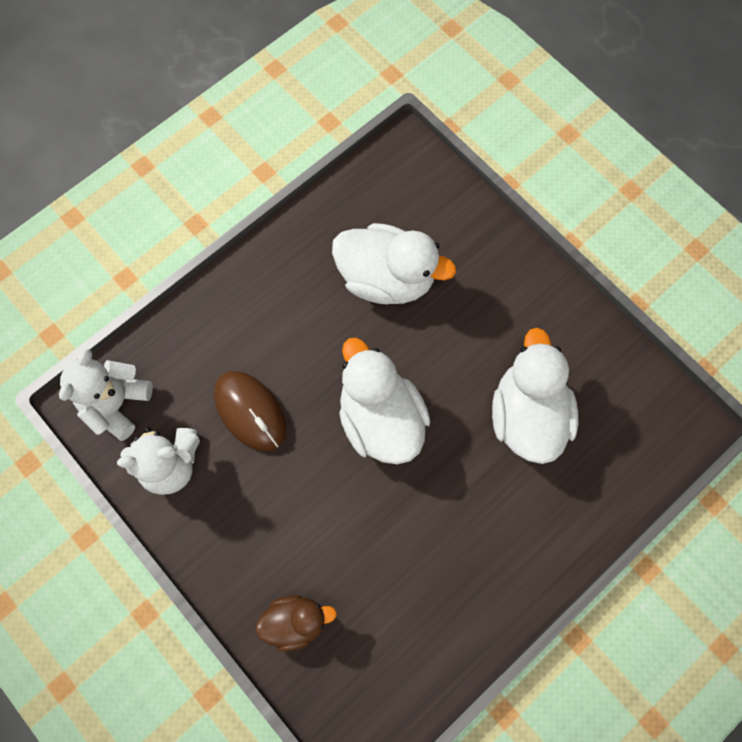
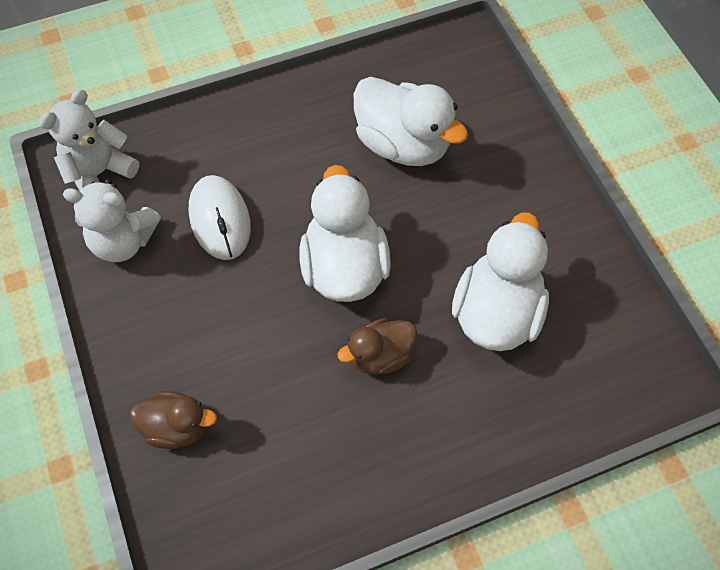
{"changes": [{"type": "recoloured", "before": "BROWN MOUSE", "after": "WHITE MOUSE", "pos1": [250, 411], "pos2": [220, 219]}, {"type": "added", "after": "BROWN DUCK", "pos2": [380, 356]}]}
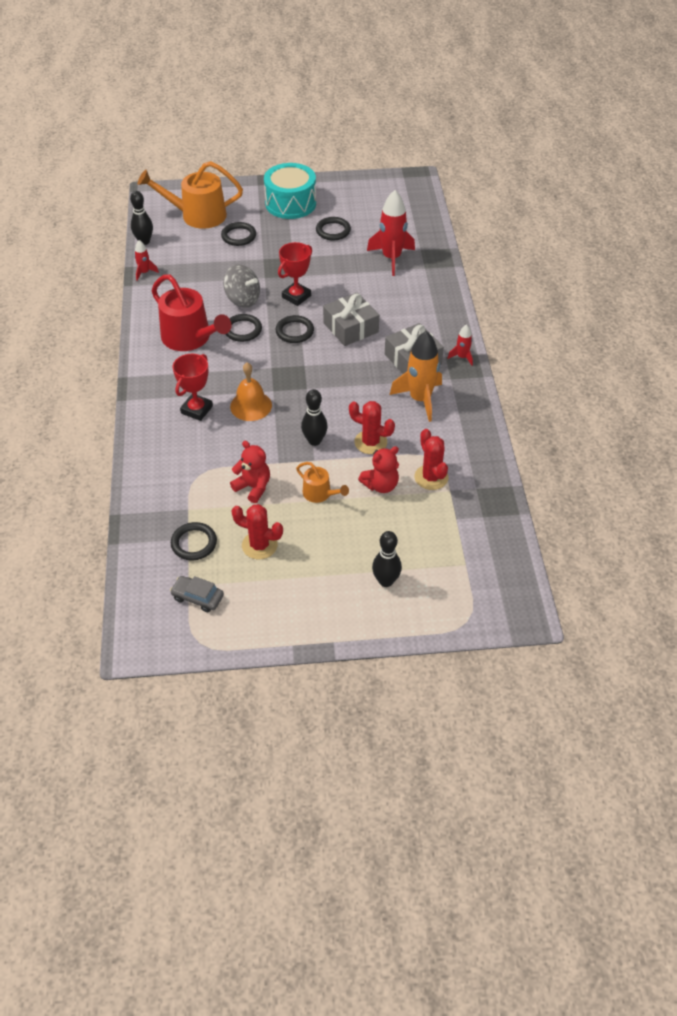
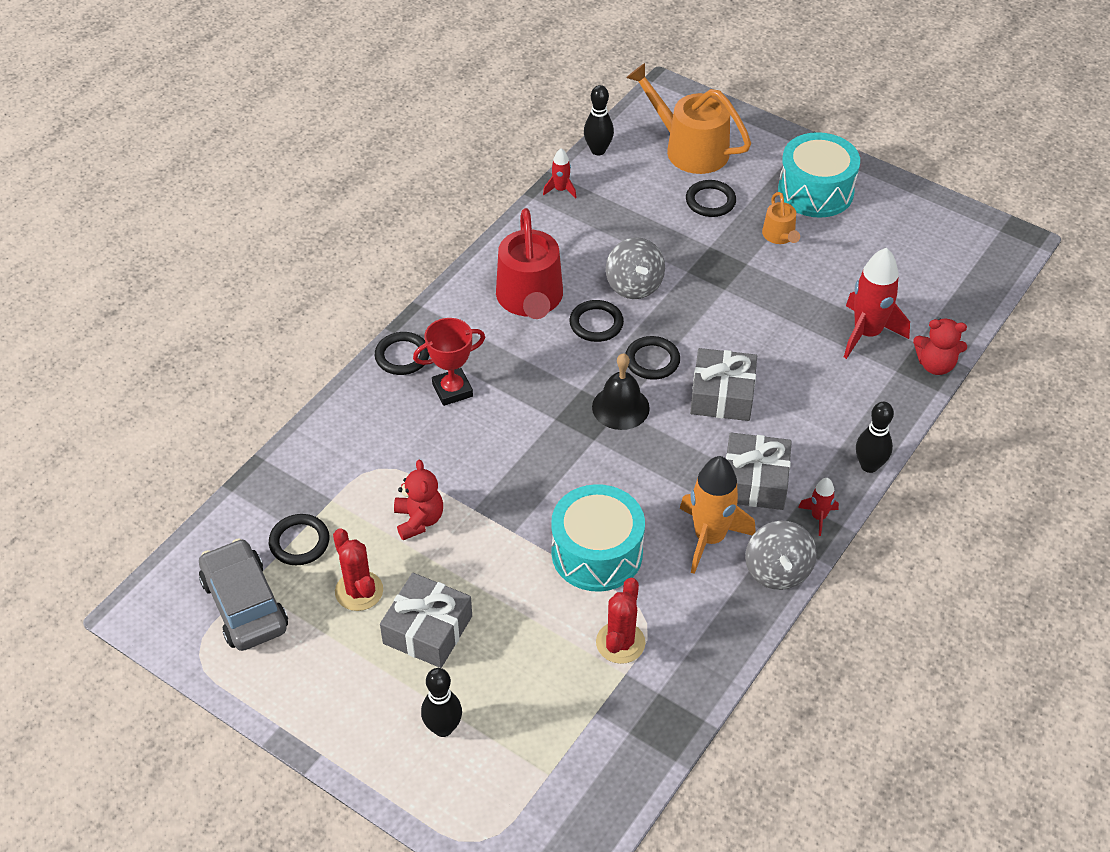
{"changes": [{"type": "moved", "before": "BLACK RING", "pos1": [333, 231], "pos2": [402, 356]}, {"type": "removed", "before": "RED TROPHY", "pos1": [296, 296]}, {"type": "removed", "before": "ORANGE BELL", "pos1": [251, 406]}, {"type": "moved", "before": "BLACK BOWLING PIN", "pos1": [314, 441], "pos2": [869, 466]}, {"type": "replaced", "before": "RED CACTUS", "after": "TURQUOISE DRUM", "pos1": [370, 442], "pos2": [597, 553]}, {"type": "moved", "before": "RED TEDDY BEAR", "pos1": [381, 485], "pos2": [935, 365]}, {"type": "moved", "before": "ORANGE WATERING CAN", "pos1": [320, 493], "pos2": [780, 236]}, {"type": "resized", "before": "GREY CAR", "pos1": [197, 597], "pos2": [244, 604], "scale": 1.81}, {"type": "added", "after": "BLACK BELL", "pos2": [620, 407]}, {"type": "added", "after": "GREY SPINNING TOP", "pos2": [777, 571]}, {"type": "added", "after": "GREY GIFT", "pos2": [427, 630]}]}
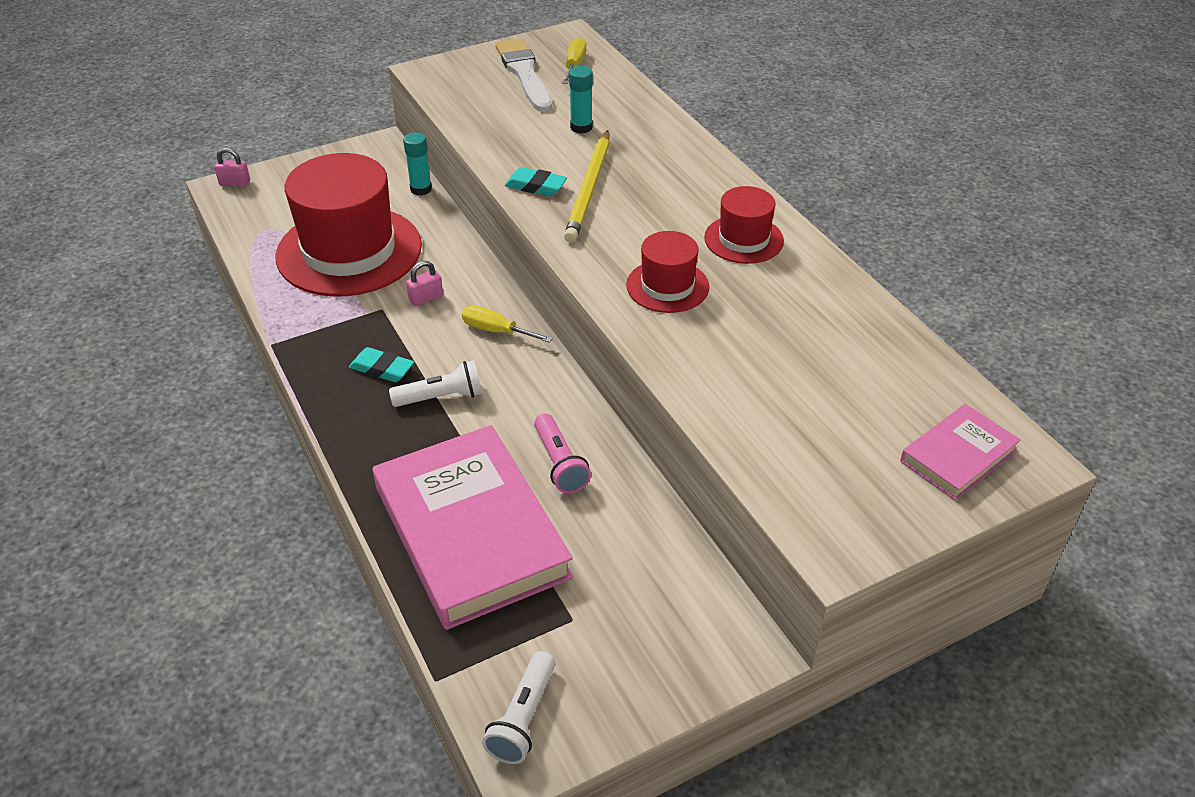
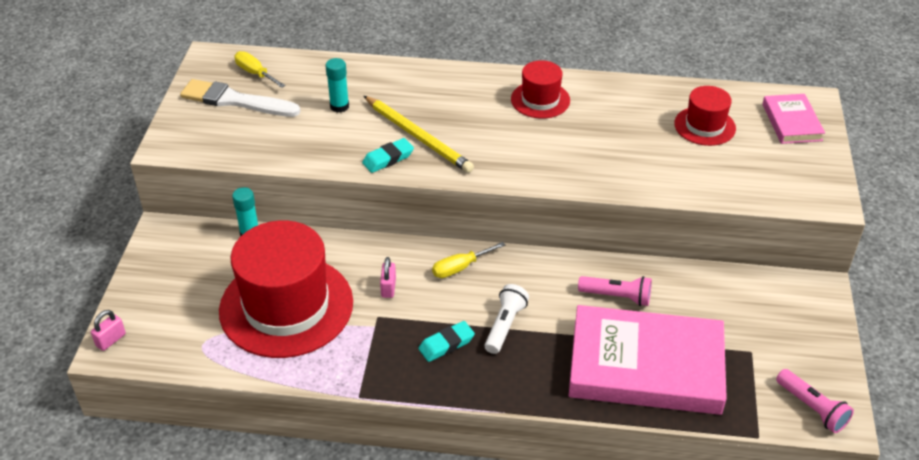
{"changes": [{"type": "moved", "before": "RED HAT", "pos1": [667, 286], "pos2": [704, 126]}, {"type": "recoloured", "before": "WHITE FLASHLIGHT", "after": "PINK FLASHLIGHT", "pos1": [523, 718], "pos2": [812, 408]}]}
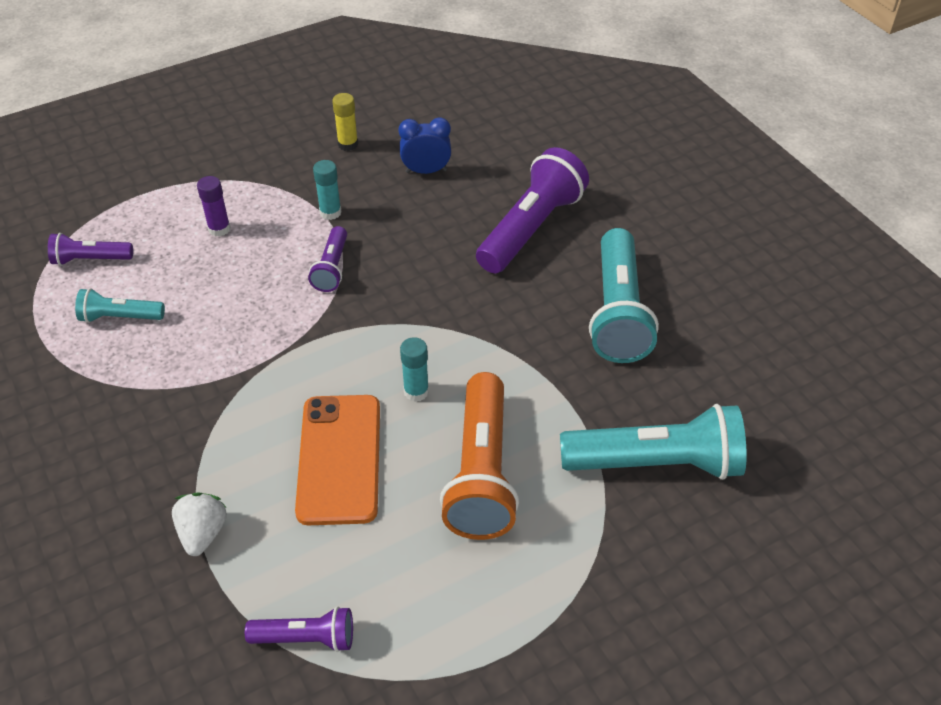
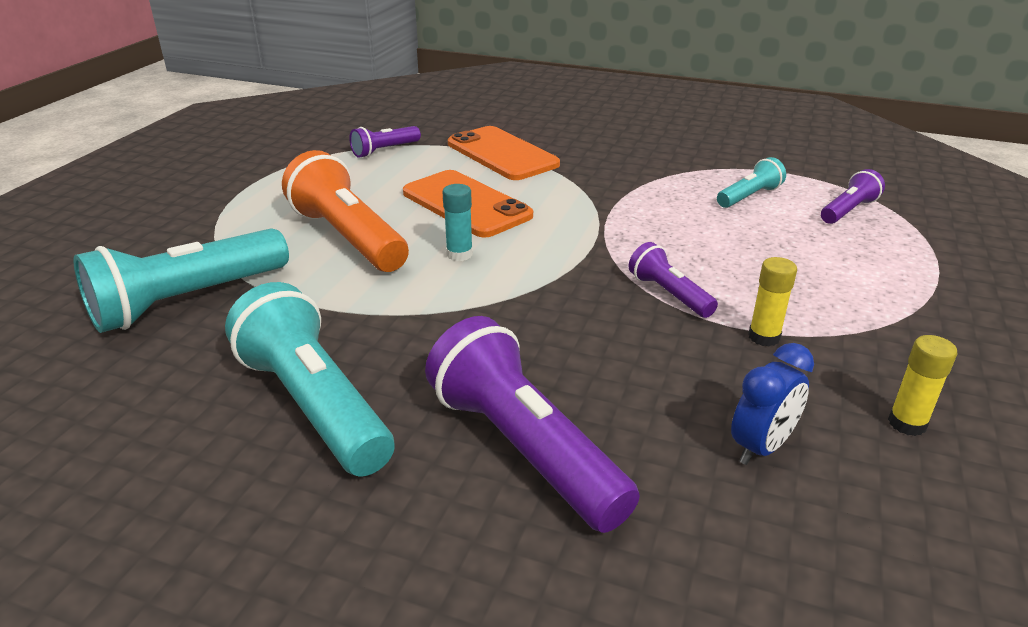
{"changes": [{"type": "turned", "before": "PURPLE FLASHLIGHT", "pos1": [531, 228], "pos2": [524, 448], "turn": 150}, {"type": "recoloured", "before": "TURQUOISE GLUE STICK", "after": "YELLOW GLUE STICK", "pos1": [330, 212], "pos2": [764, 337]}, {"type": "removed", "before": "PURPLE GLUE STICK", "pos1": [219, 229]}, {"type": "replaced", "before": "WHITE STRAWBERRY", "after": "ORANGE PHONE", "pos1": [203, 533], "pos2": [502, 154]}]}
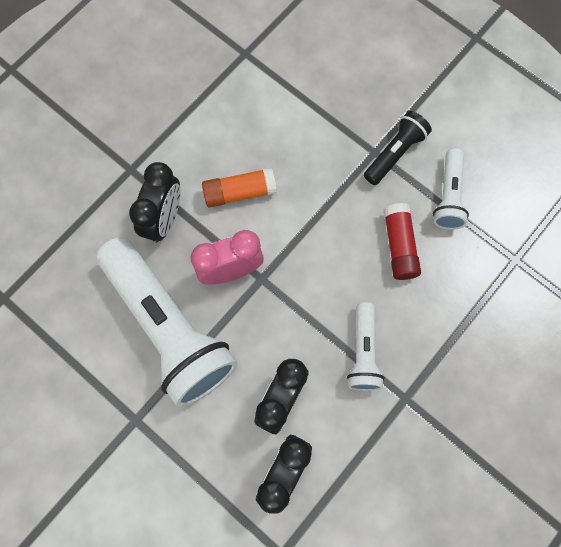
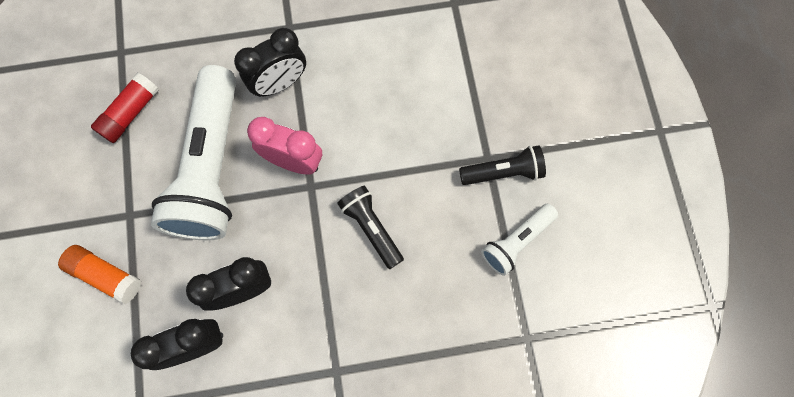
{"changes": [{"type": "moved", "before": "ORANGE GLUE STICK", "pos1": [239, 192], "pos2": [106, 275]}, {"type": "moved", "before": "RED GLUE STICK", "pos1": [399, 246], "pos2": [130, 113]}, {"type": "removed", "before": "WHITE FLASHLIGHT", "pos1": [364, 352]}, {"type": "added", "after": "BLACK FLASHLIGHT", "pos2": [371, 228]}]}
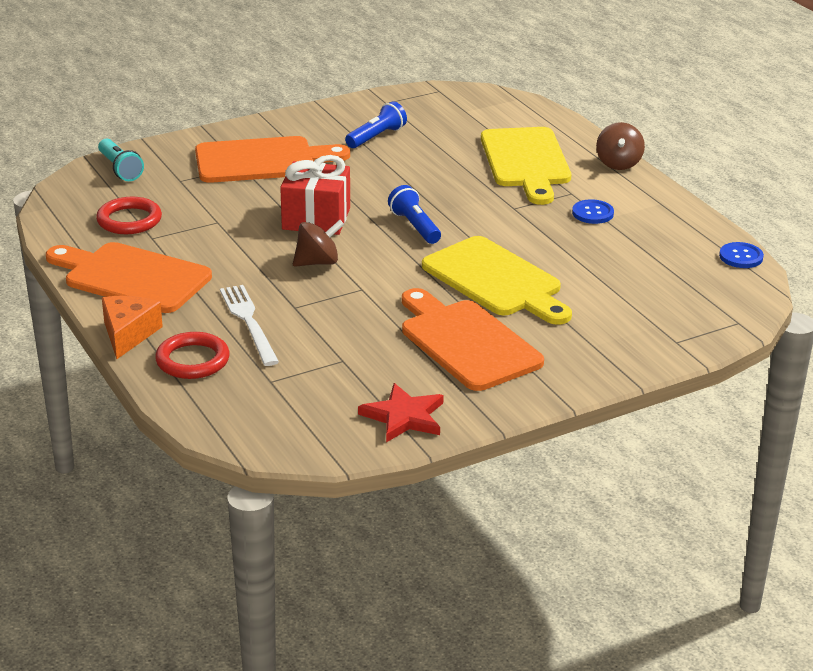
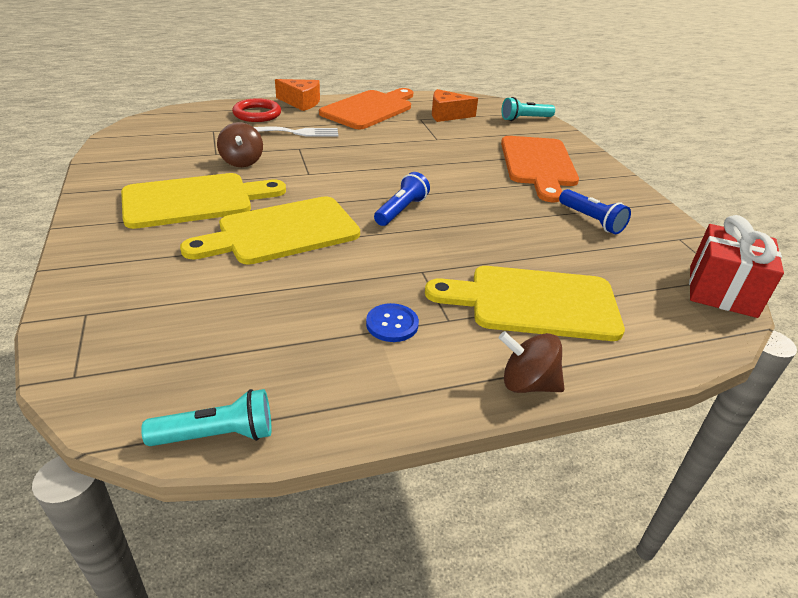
{"changes": [{"type": "moved", "before": "RED GIFT", "pos1": [316, 219], "pos2": [722, 291]}, {"type": "turned", "before": "BLUE FLASHLIGHT", "pos1": [414, 226], "pos2": [401, 210], "turn": -45}, {"type": "replaced", "before": "RED RING", "after": "ORANGE CHEESE", "pos1": [129, 220], "pos2": [447, 115]}, {"type": "moved", "before": "BROWN SPINNING TOP", "pos1": [318, 262], "pos2": [242, 162]}, {"type": "replaced", "before": "BLUE BUTTON", "after": "TURQUOISE FLASHLIGHT", "pos1": [741, 257], "pos2": [217, 435]}, {"type": "recoloured", "before": "ORANGE CUTTING BOARD", "after": "YELLOW CUTTING BOARD", "pos1": [466, 342], "pos2": [194, 200]}, {"type": "removed", "before": "RED STAR", "pos1": [404, 417]}]}
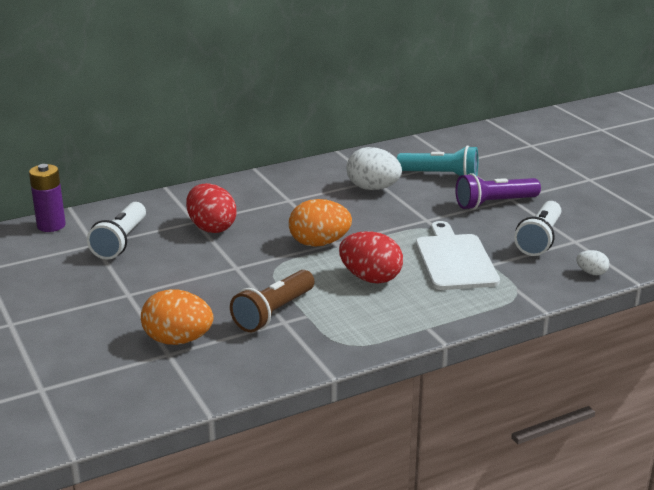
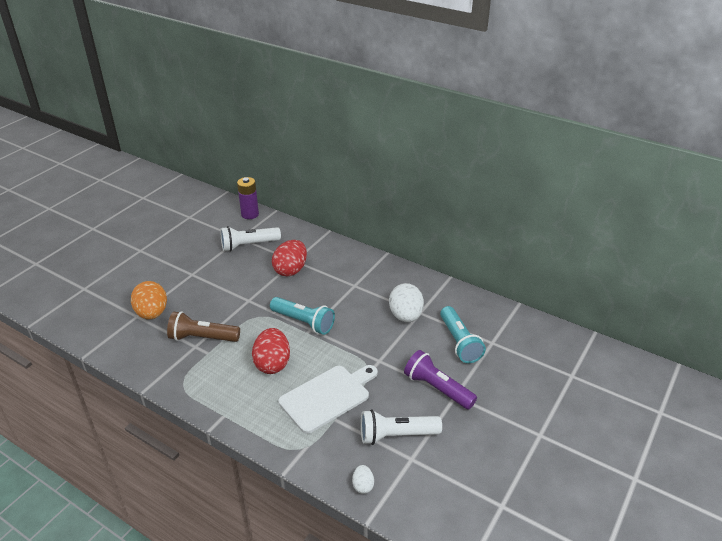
{"changes": [{"type": "replaced", "before": "ORANGE EGG", "after": "TURQUOISE FLASHLIGHT", "pos1": [319, 243], "pos2": [304, 322]}]}
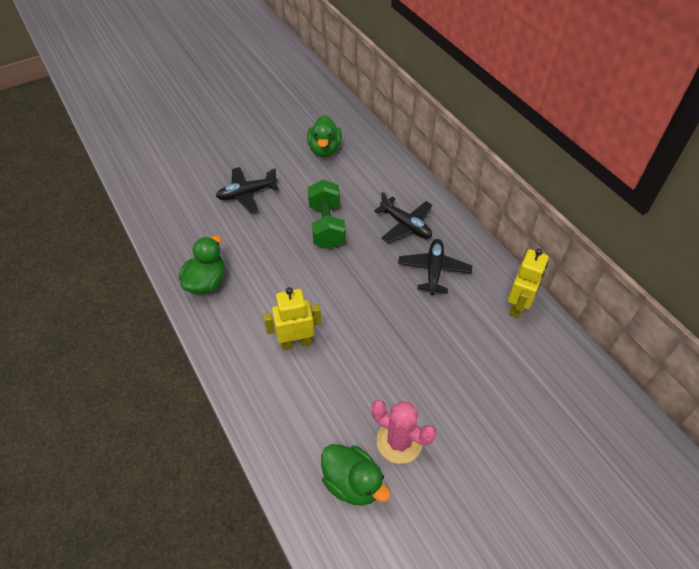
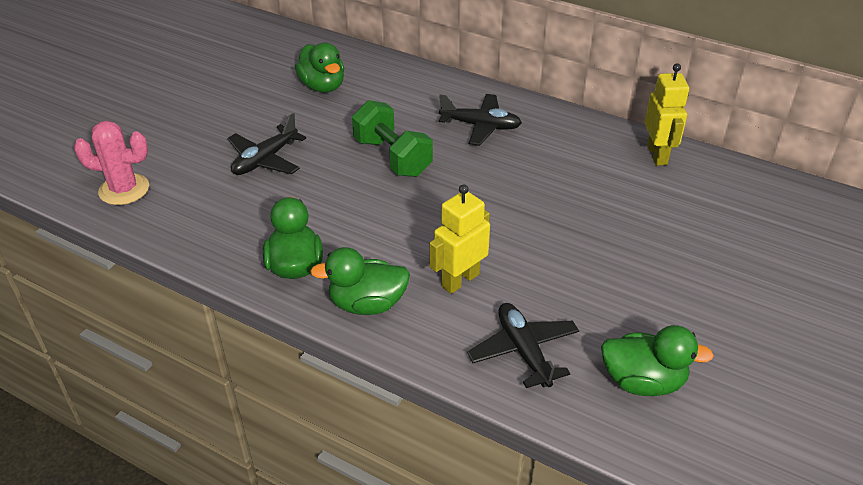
{"changes": [{"type": "moved", "before": "BLACK PLANE", "pos1": [434, 270], "pos2": [523, 351]}, {"type": "moved", "before": "PINK CACTUS", "pos1": [399, 441], "pos2": [124, 189]}, {"type": "added", "after": "GREEN DUCK", "pos2": [367, 304]}]}
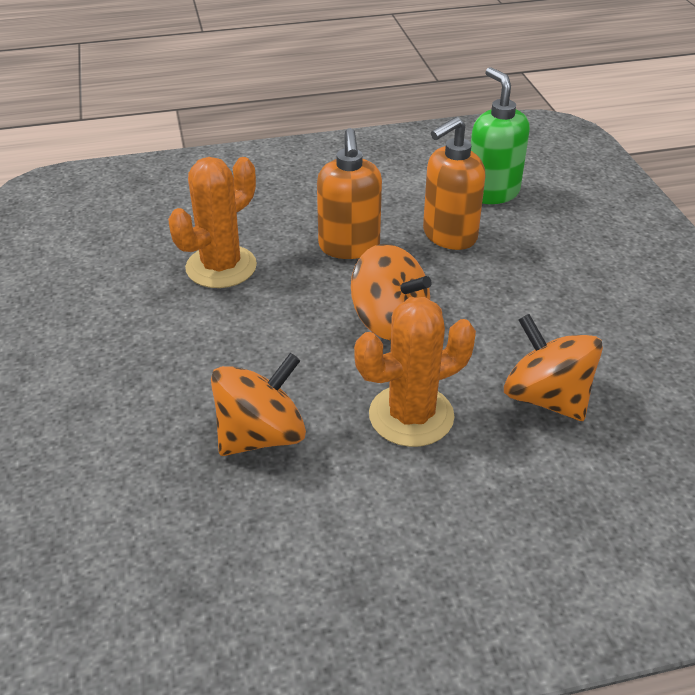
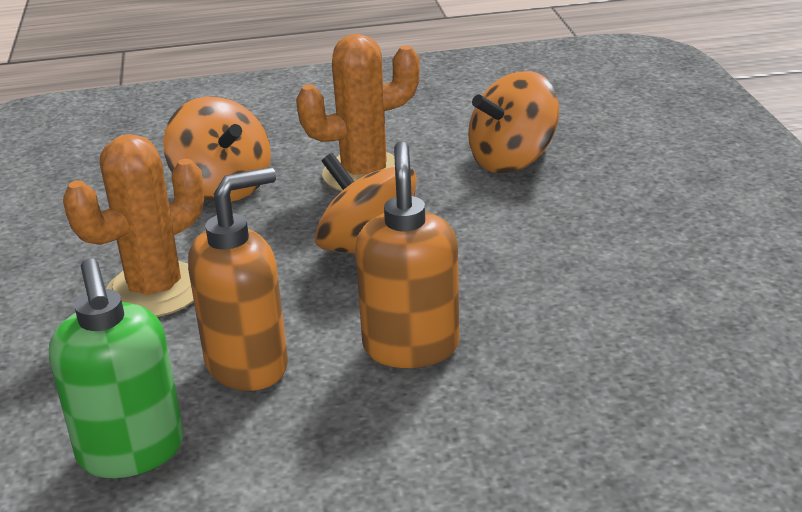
{"changes": [{"type": "moved", "before": "ORANGE CACTUS", "pos1": [221, 267], "pos2": [155, 290]}]}
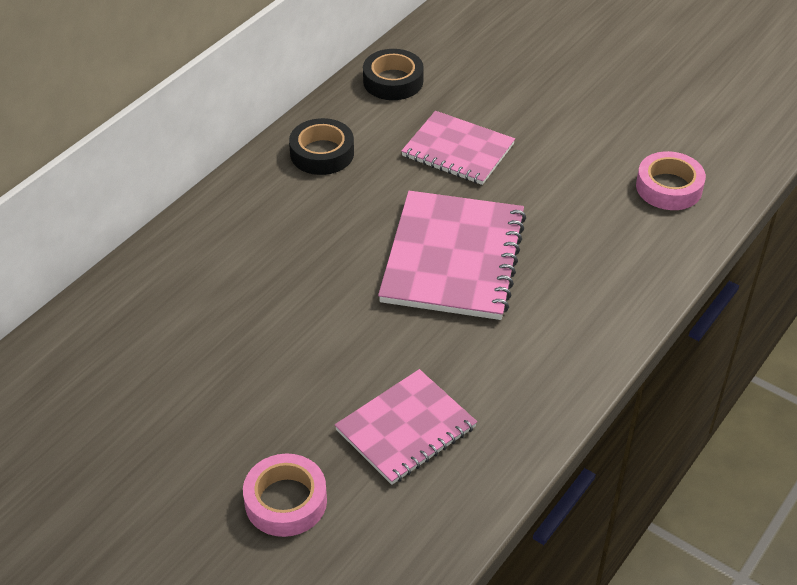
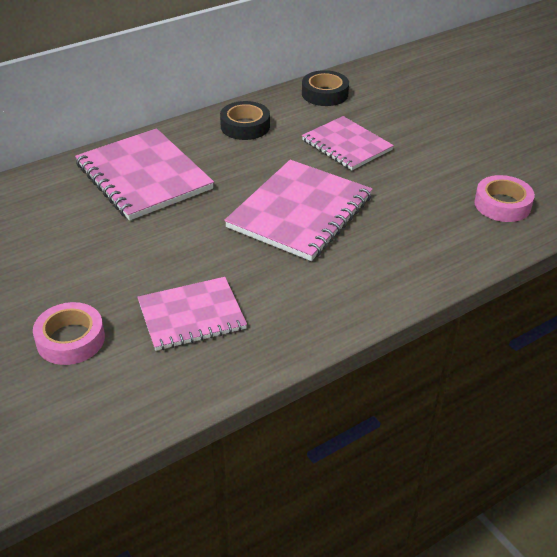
{"changes": [{"type": "added", "after": "PINK NOTEBOOK", "pos2": [143, 176]}]}
